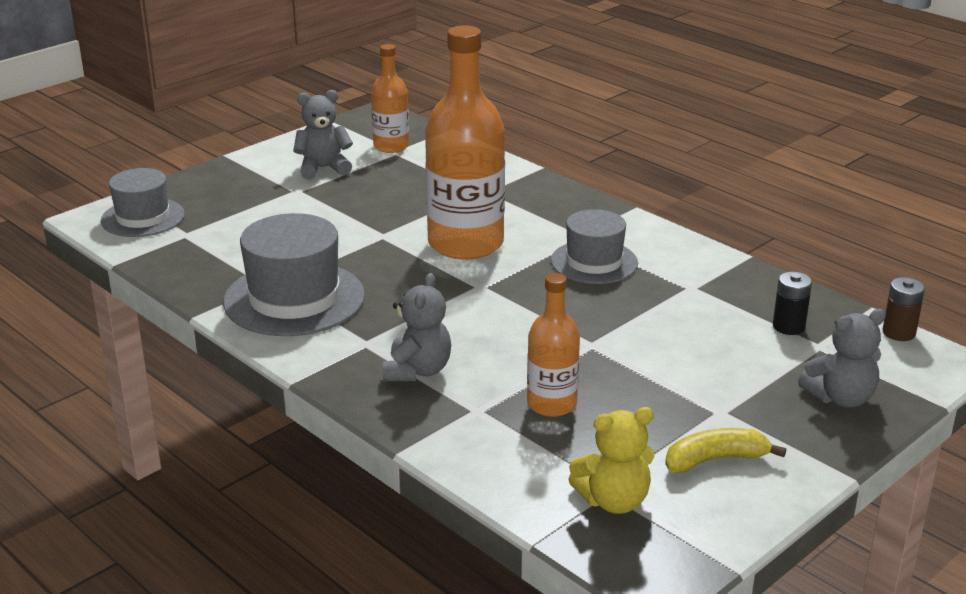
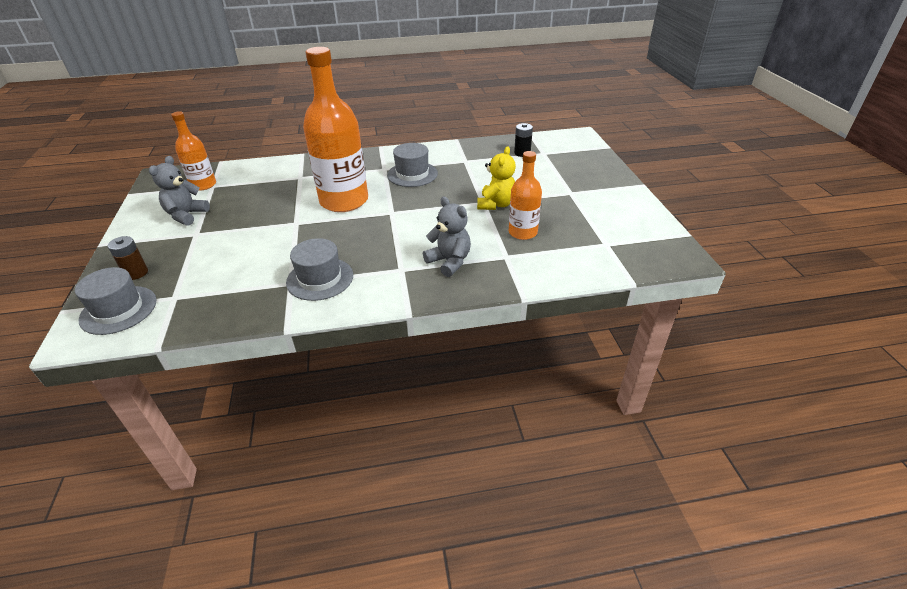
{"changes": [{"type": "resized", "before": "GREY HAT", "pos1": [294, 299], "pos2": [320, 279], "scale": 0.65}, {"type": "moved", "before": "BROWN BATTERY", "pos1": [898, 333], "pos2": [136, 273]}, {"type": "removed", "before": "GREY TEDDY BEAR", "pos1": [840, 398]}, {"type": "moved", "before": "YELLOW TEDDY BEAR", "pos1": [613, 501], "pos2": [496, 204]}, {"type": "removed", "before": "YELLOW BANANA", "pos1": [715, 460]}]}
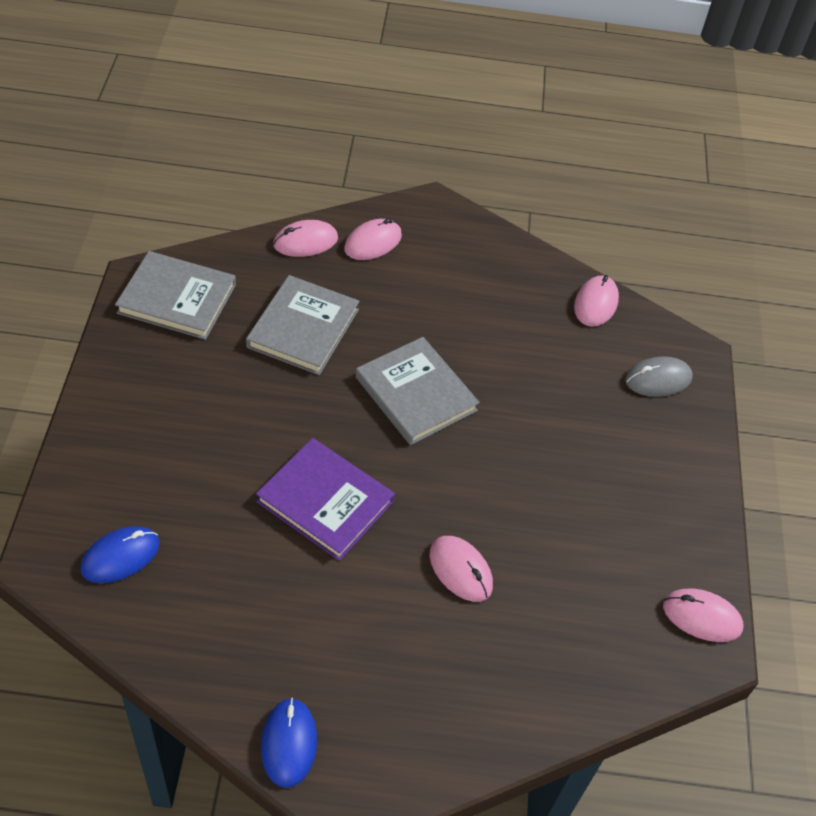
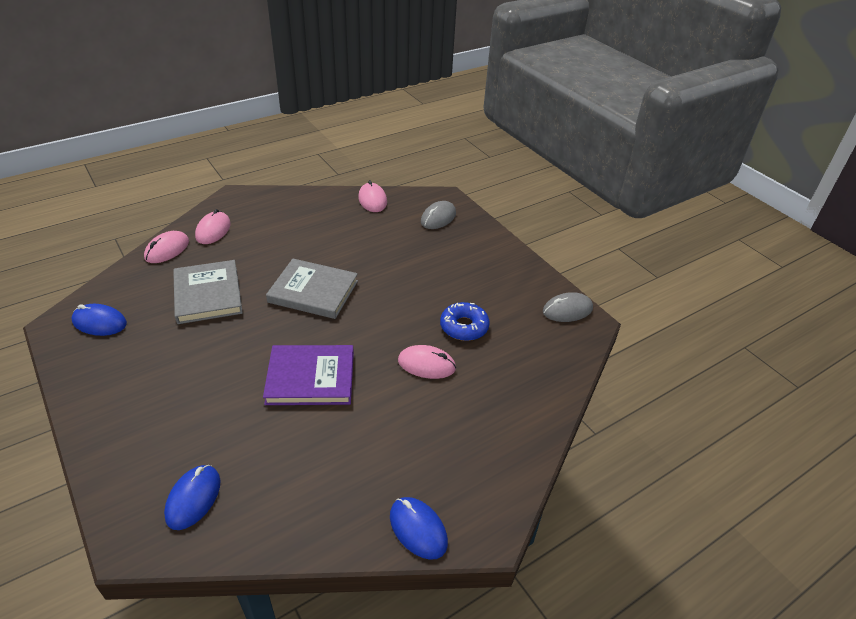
{"changes": [{"type": "replaced", "before": "GREY BOOK", "after": "BLUE MOUSE", "pos1": [177, 299], "pos2": [99, 322]}, {"type": "recoloured", "before": "PINK MOUSE", "after": "GREY MOUSE", "pos1": [701, 617], "pos2": [567, 310]}, {"type": "added", "after": "BLUE DONUT", "pos2": [464, 327]}]}
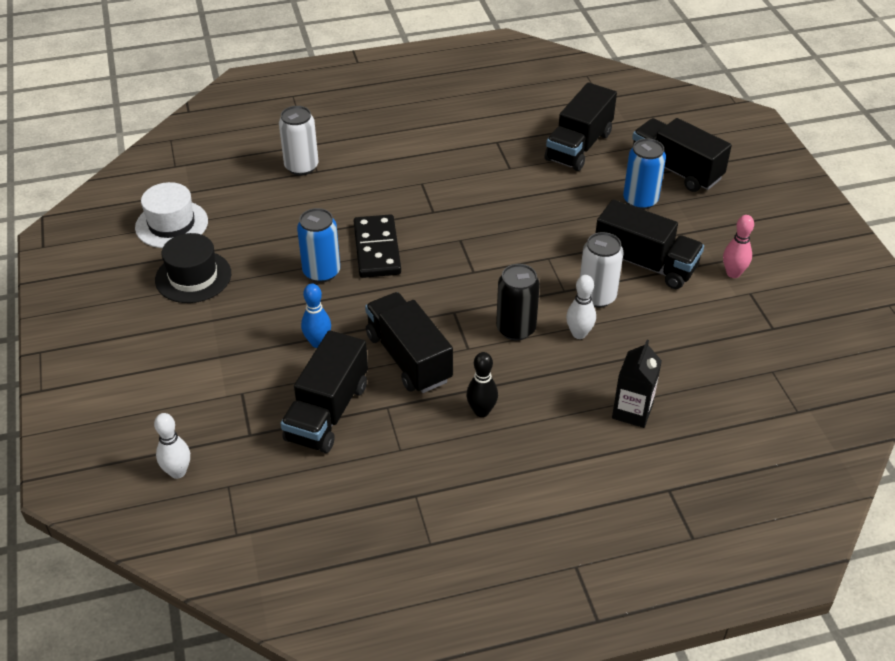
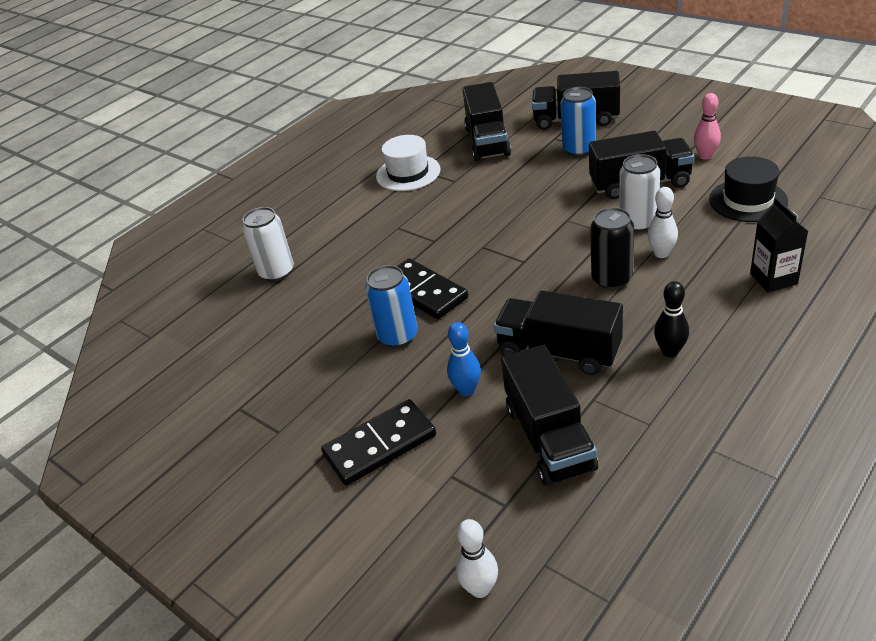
{"changes": [{"type": "moved", "before": "WHITE HAT", "pos1": [171, 224], "pos2": [408, 173]}, {"type": "moved", "before": "BLACK HAT", "pos1": [193, 277], "pos2": [748, 200]}, {"type": "added", "after": "BLACK DOMINO", "pos2": [380, 445]}]}
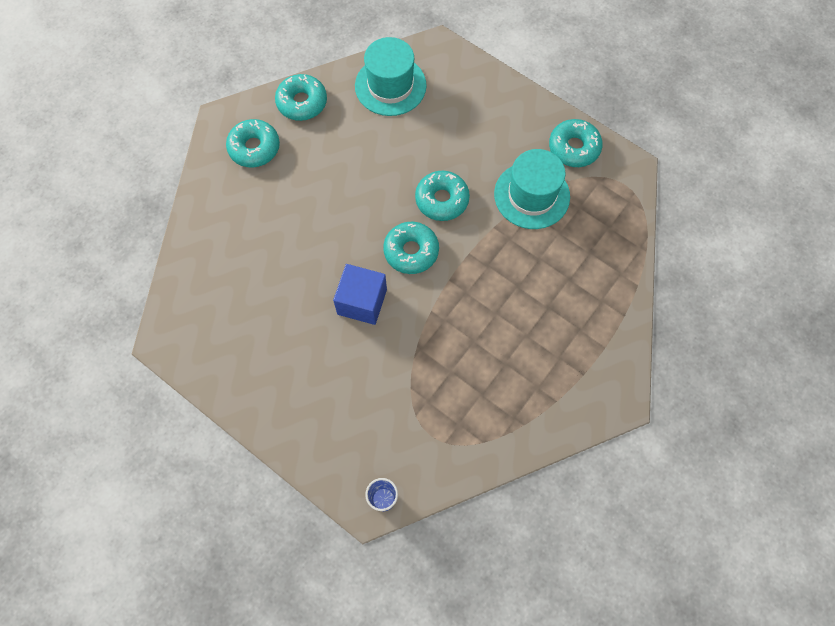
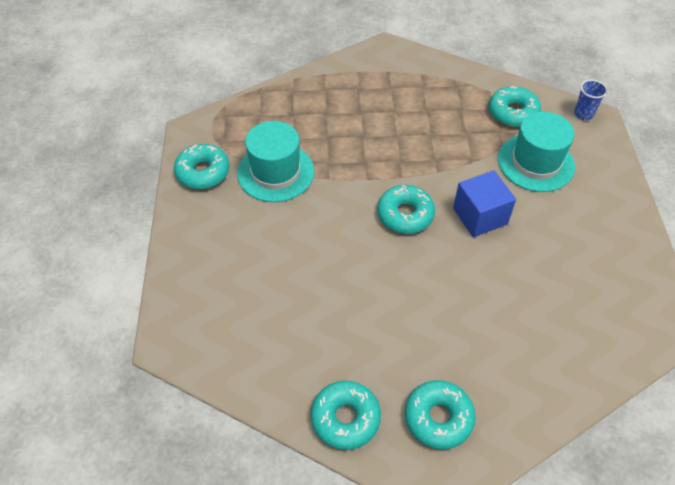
{"changes": [{"type": "moved", "before": "TURQUOISE HAT", "pos1": [390, 86], "pos2": [535, 163]}, {"type": "moved", "before": "TURQUOISE DONUT", "pos1": [442, 200], "pos2": [513, 113]}]}
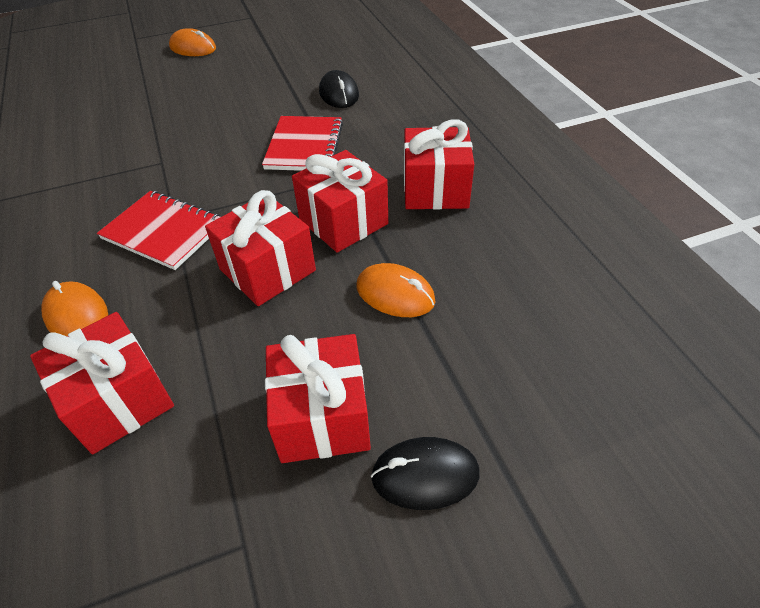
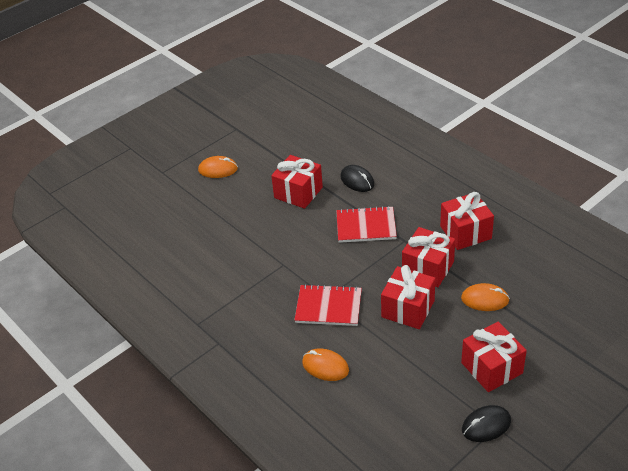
{"changes": [{"type": "turned", "before": "RED NOTEBOOK", "pos1": [304, 146], "pos2": [366, 226], "turn": -75}, {"type": "moved", "before": "RED GIFT", "pos1": [118, 401], "pos2": [298, 192]}, {"type": "moved", "before": "BLACK MOUSE", "pos1": [425, 475], "pos2": [486, 425]}]}
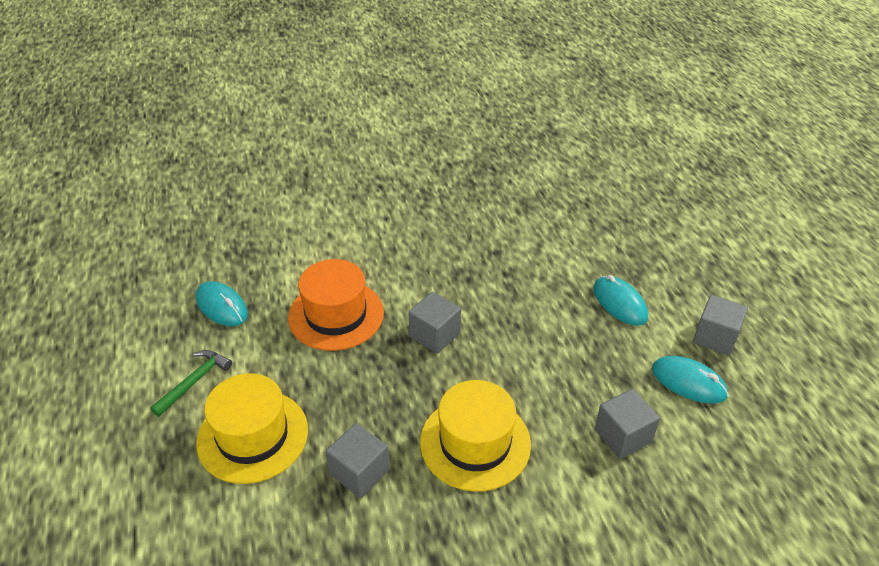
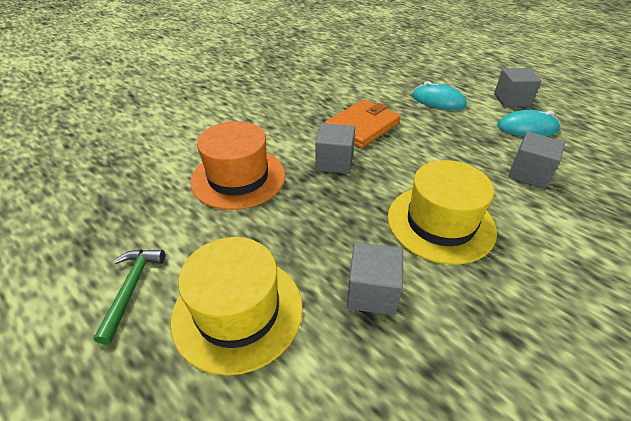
{"changes": [{"type": "removed", "before": "TURQUOISE MOUSE", "pos1": [221, 306]}, {"type": "added", "after": "ORANGE WALLET", "pos2": [362, 126]}]}
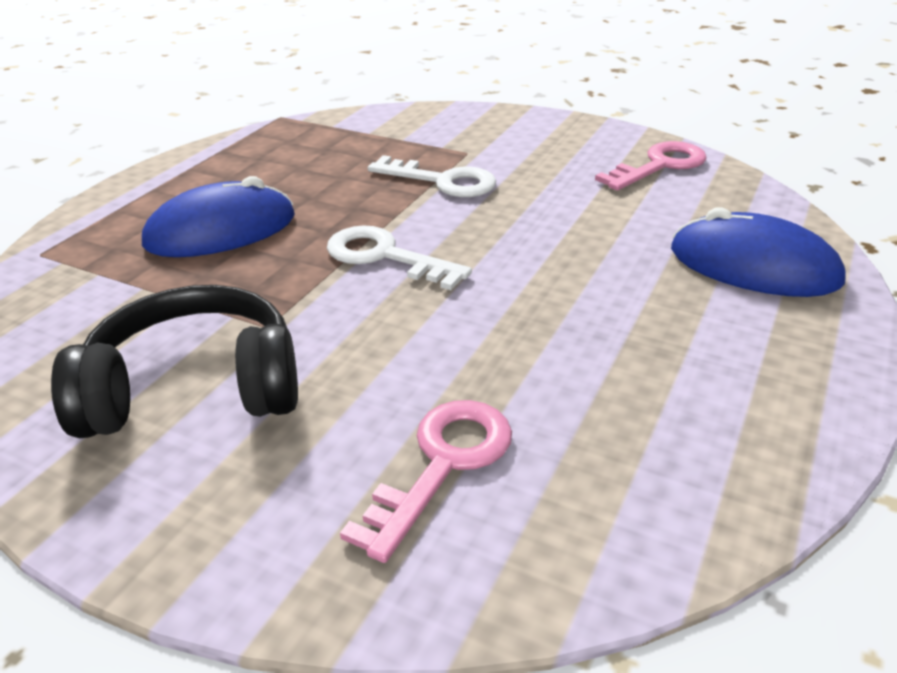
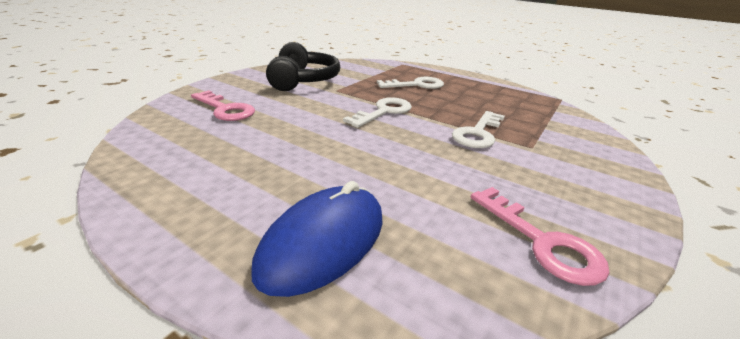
{"changes": [{"type": "replaced", "before": "BLUE MOUSE", "after": "WHITE KEY", "pos1": [221, 230], "pos2": [416, 85]}]}
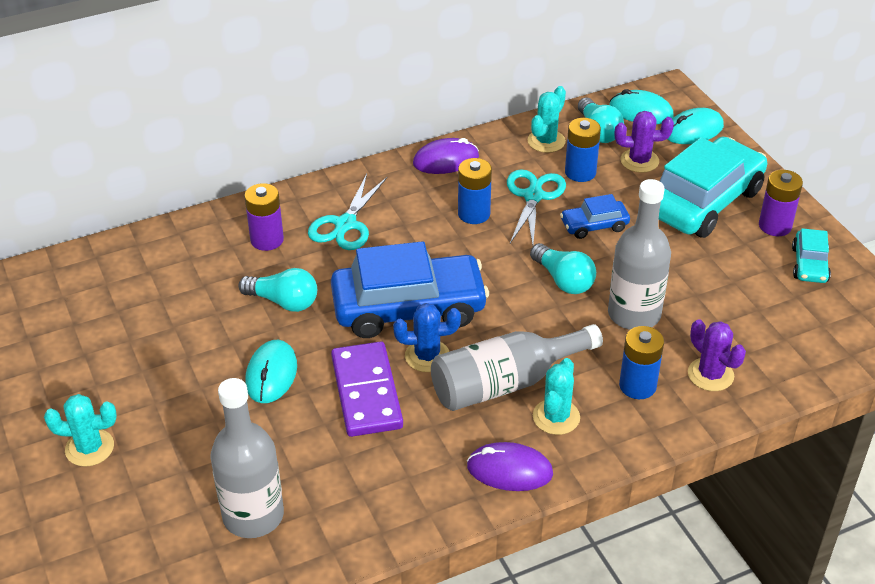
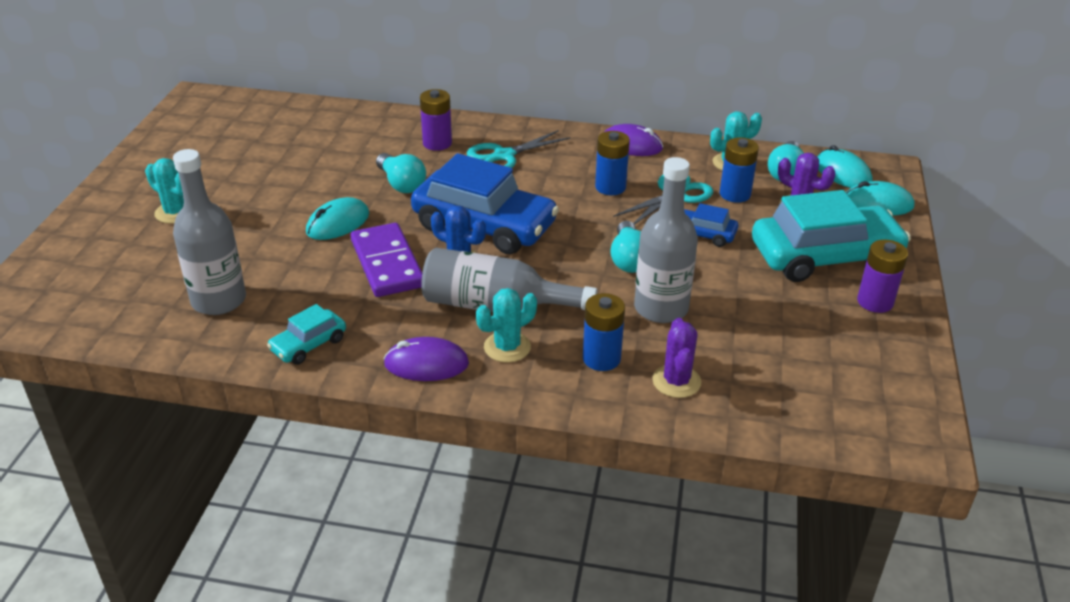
{"changes": [{"type": "moved", "before": "TURQUOISE CAR", "pos1": [809, 264], "pos2": [309, 345]}, {"type": "turned", "before": "PURPLE DOMINO", "pos1": [366, 392], "pos2": [387, 264], "turn": -45}, {"type": "turned", "before": "PURPLE MOUSE", "pos1": [509, 470], "pos2": [426, 364], "turn": -45}]}
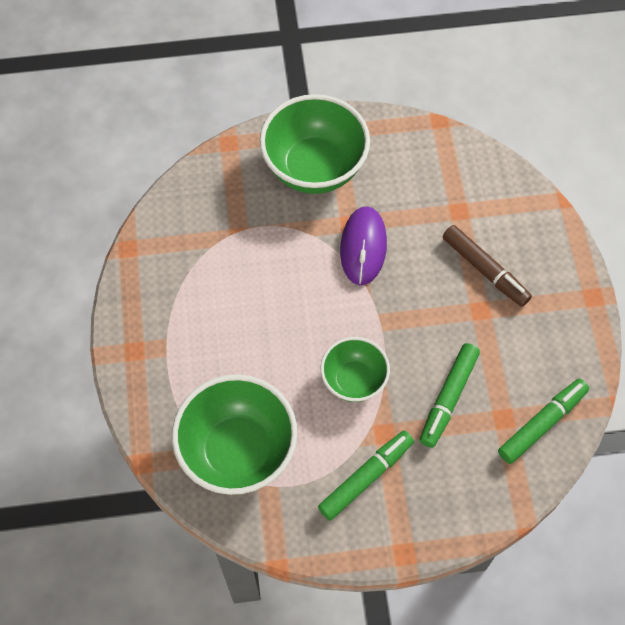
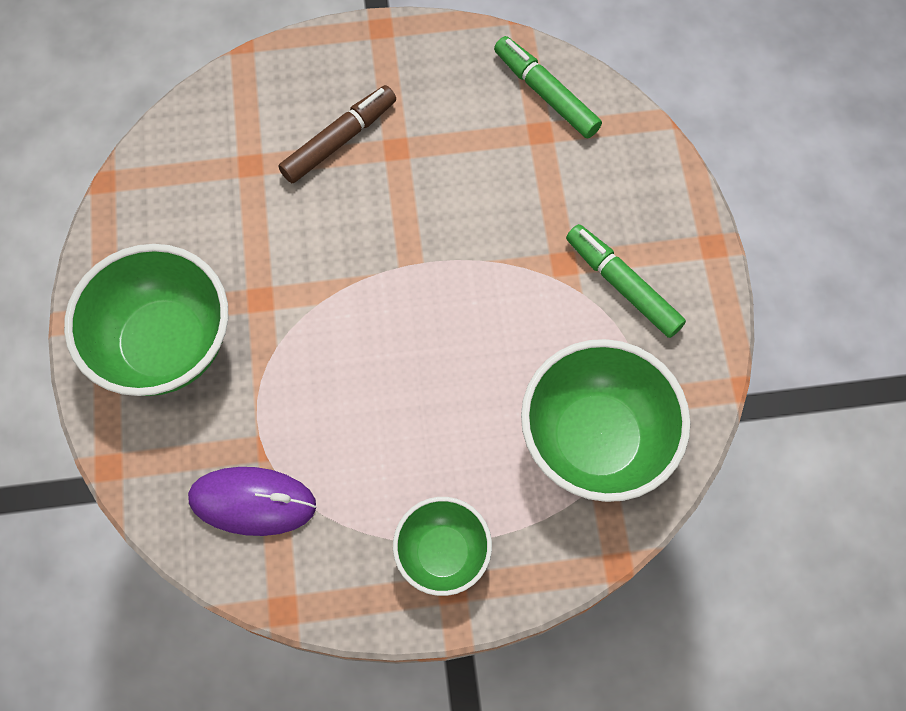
{"changes": [{"type": "moved", "before": "PURPLE MOUSE", "pos1": [363, 247], "pos2": [252, 502]}, {"type": "moved", "before": "GREEN BOWL", "pos1": [354, 380], "pos2": [442, 553]}, {"type": "removed", "before": "GREEN MARKER", "pos1": [448, 398]}]}
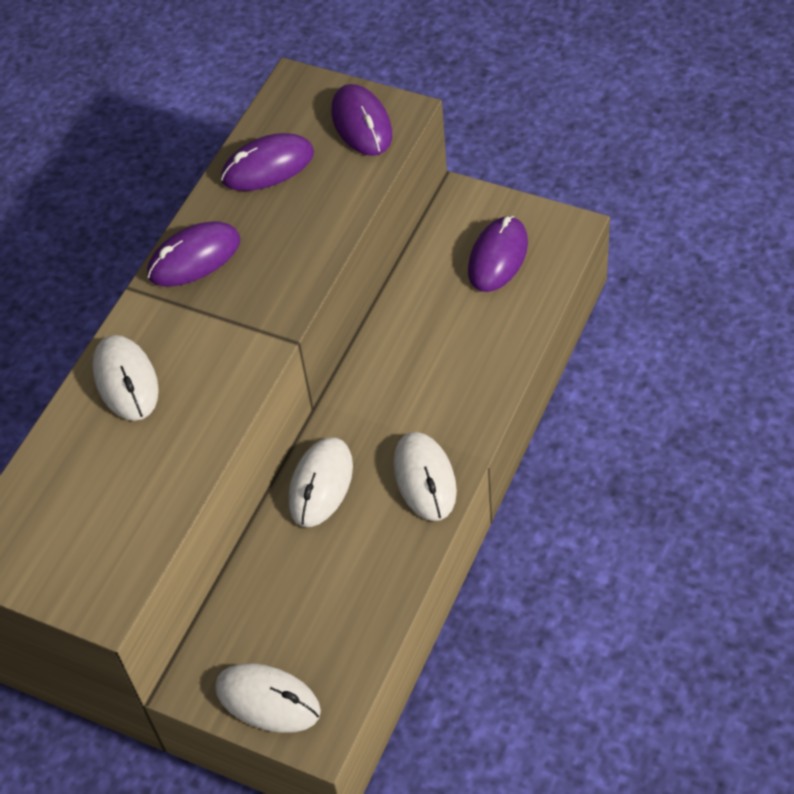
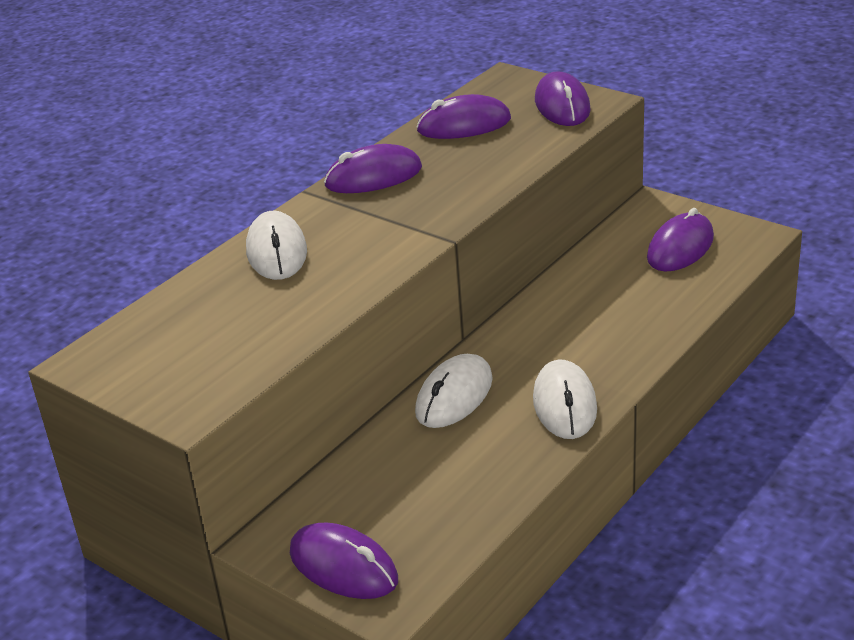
{"changes": [{"type": "recoloured", "before": "WHITE MOUSE", "after": "PURPLE MOUSE", "pos1": [268, 700], "pos2": [343, 566]}]}
